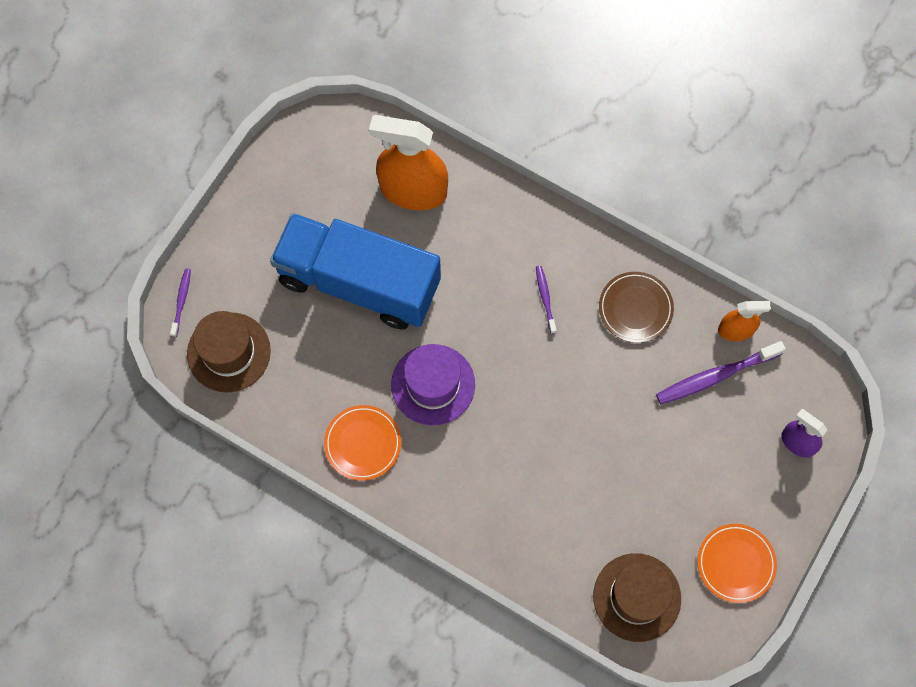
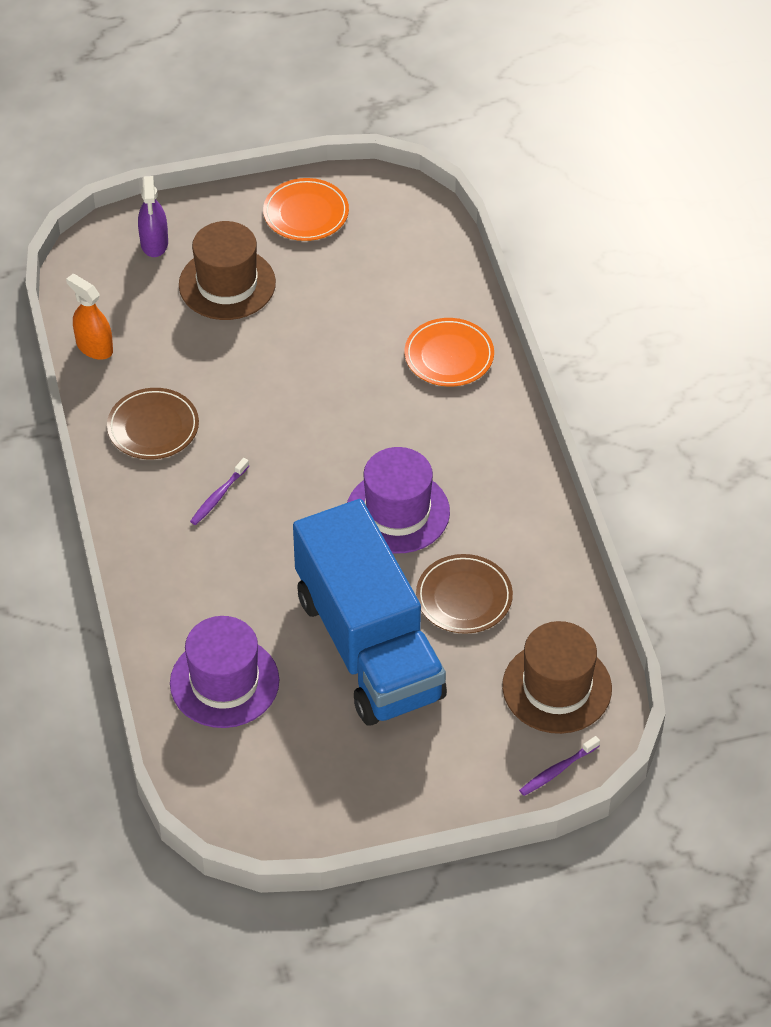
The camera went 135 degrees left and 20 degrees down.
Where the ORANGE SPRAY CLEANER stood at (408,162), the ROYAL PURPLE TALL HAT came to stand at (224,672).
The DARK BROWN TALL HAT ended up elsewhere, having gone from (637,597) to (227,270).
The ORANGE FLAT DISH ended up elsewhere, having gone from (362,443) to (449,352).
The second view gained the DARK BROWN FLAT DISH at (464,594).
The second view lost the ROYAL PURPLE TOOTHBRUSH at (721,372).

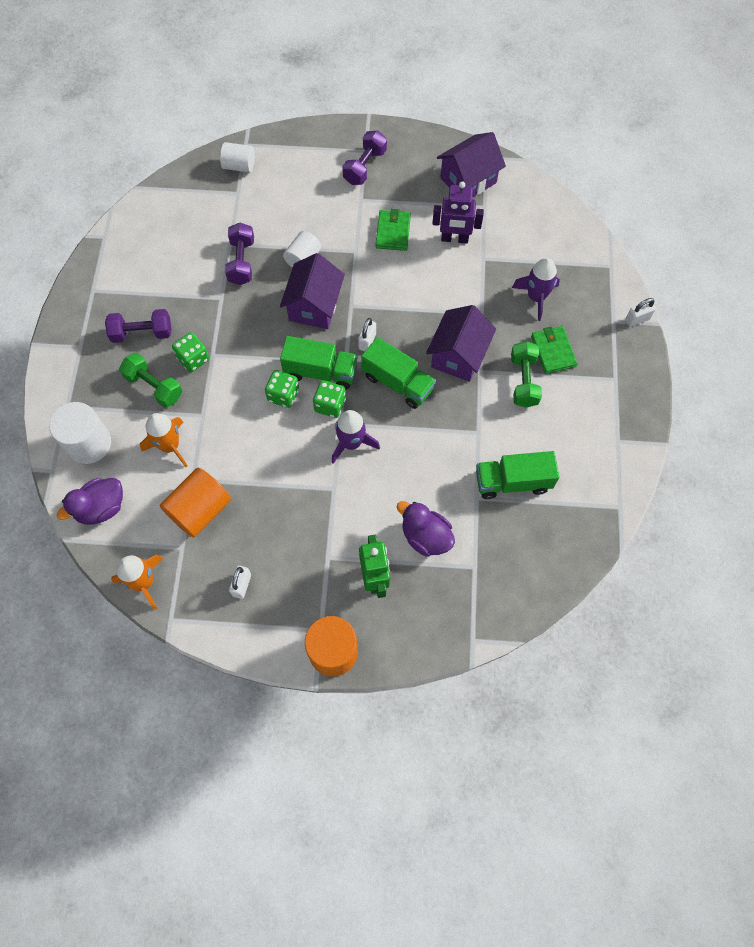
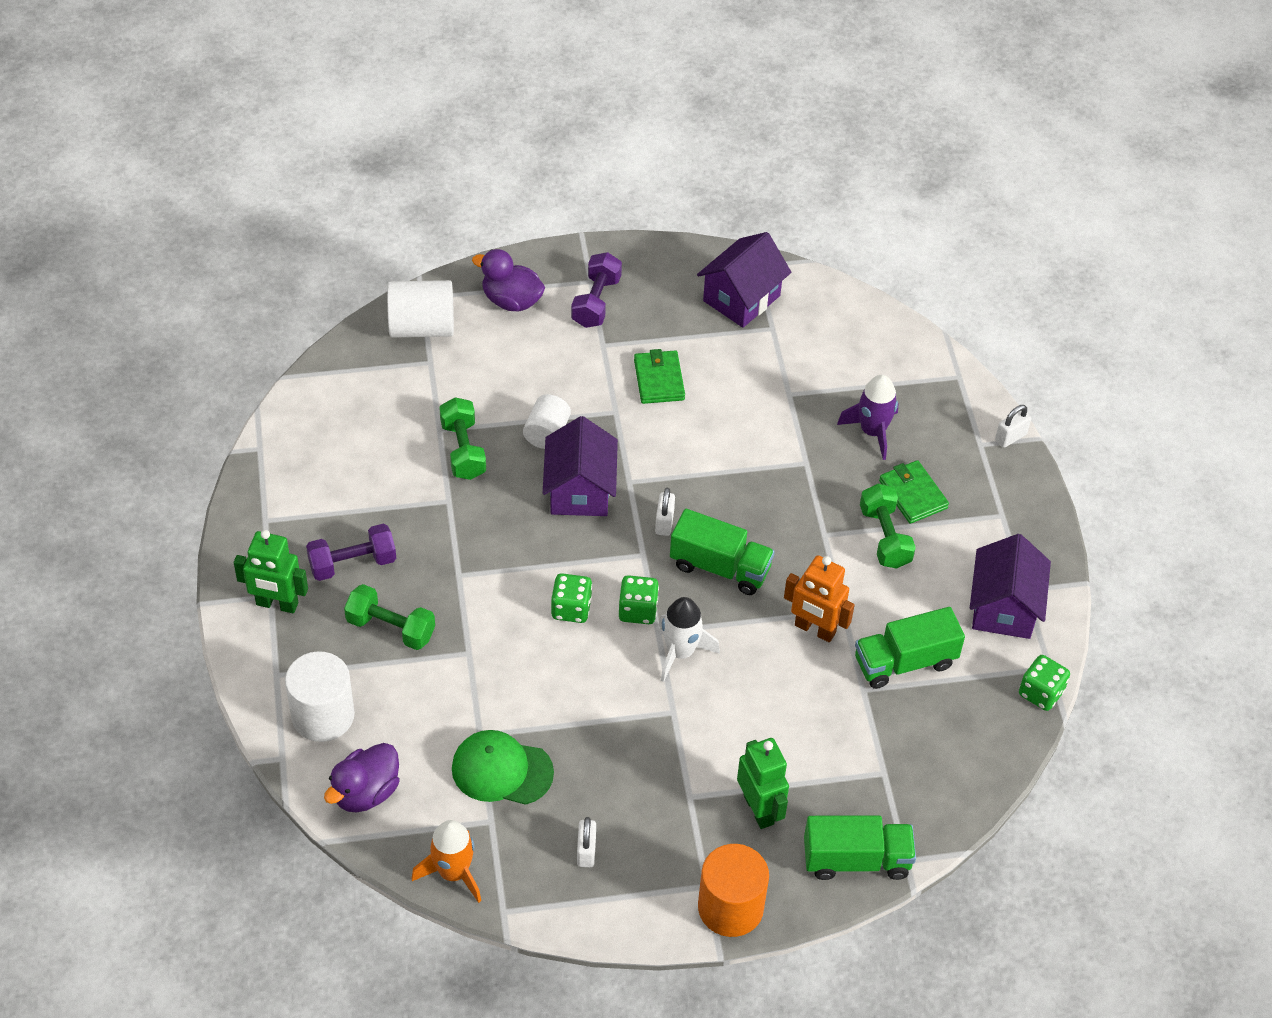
The camera went 15 degrees left and 15 degrees down.
The second view gained the GREEN ROBOT FIGURE at (271,571).
The size of the WHITE CYLINDER SHAPE at (237,157) changed by a factor of 1.56.
What was the ROYAL PURPLE DUMBBELL at (239,254) turned into the GREEN DUMBBELL at (462,438).
Where the ORANGE CYLINDER SHAPE stood at (195,503), the GREEN CAP came to stand at (503,767).
The ROYAL PURPLE DUCK ended up elsewhere, having gone from (425,529) to (508,280).
What was the ROYAL PURPLE ROCKET at (356,437) turned into the WHITE ROCKET at (689,639).
The second view gained the ORANGE ROBOT FIGURE at (819,598).
The GREEN TOY TRUCK ended up elsewhere, having gone from (319,363) to (860,847).
The ROYAL PURPLE COTTAGE ended up elsewhere, having gone from (461,343) to (1010,586).
The GREEN GAME DIE ended up elsewhere, having gone from (190,352) to (1044,683).
The second view lost the ORANGE ROCKET at (163,440).
The second view lost the ROYAL PURPLE ROBOT FIGURE at (458,212).

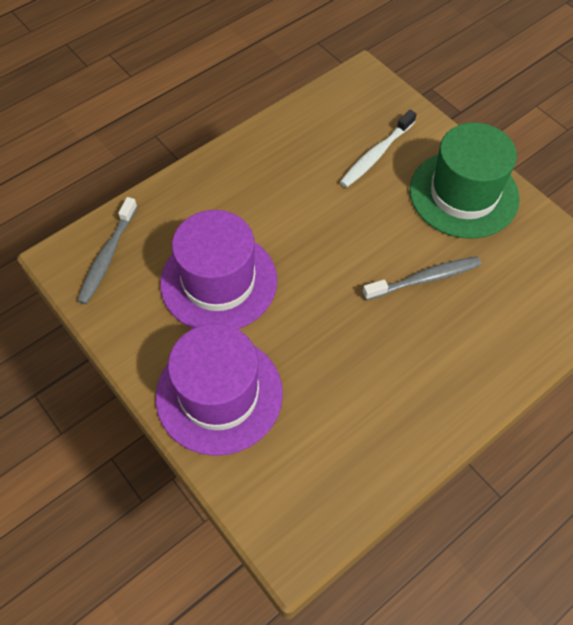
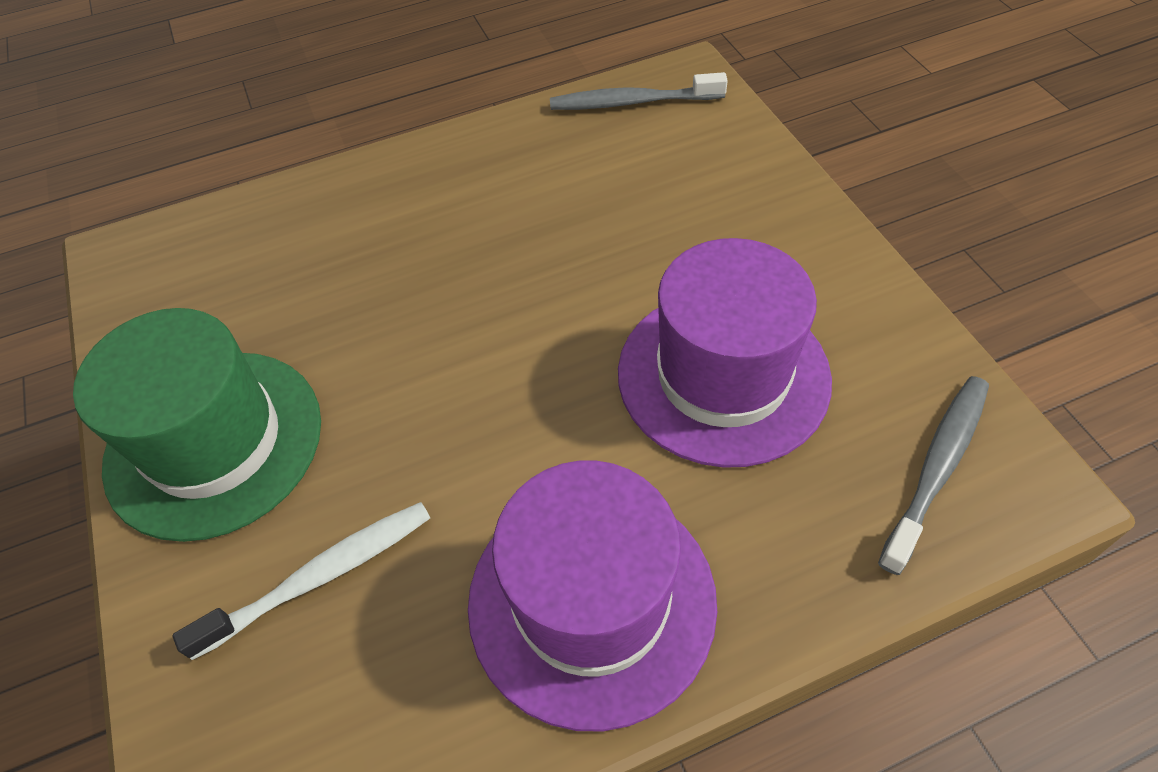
The camera went 160 degrees left and 5 degrees down.
The ROYAL PURPLE TALL HAT ended up elsewhere, having gone from (219,389) to (592,595).
The GREY TOOTHBRUSH ended up elsewhere, having gone from (422,278) to (639,91).

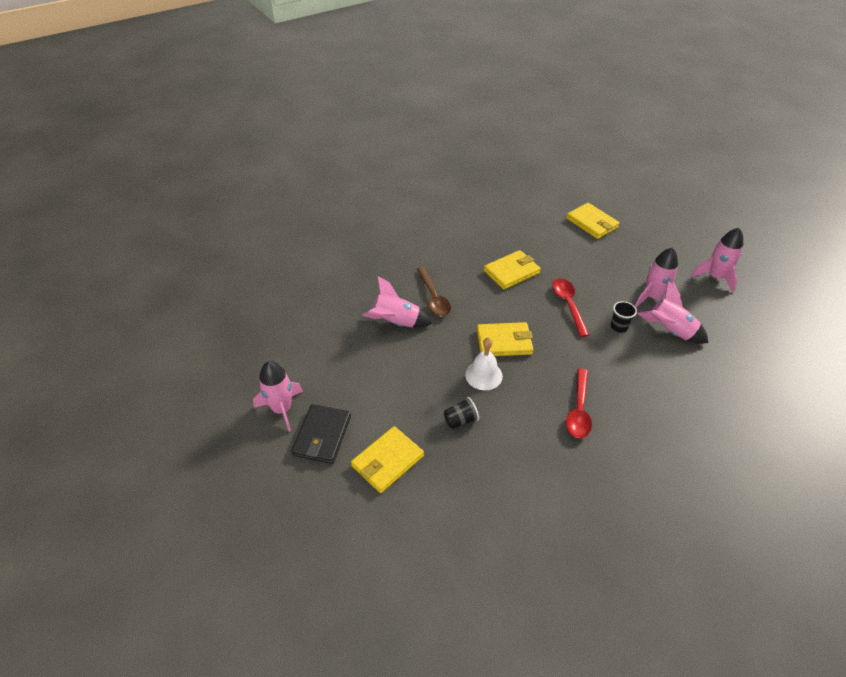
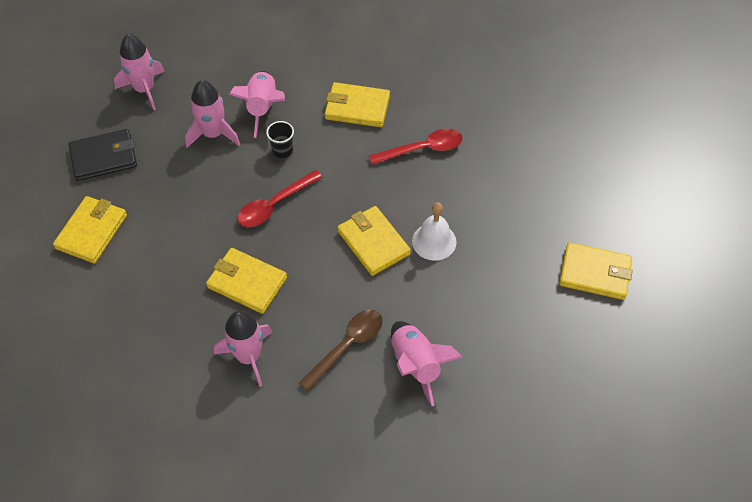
The camera went 120 degrees left and 10 degrees up.
The EBONY BILLFOLD ended up elsewhere, having gone from (321,434) to (103,155).
The ROSE-PINK ROCKET ended up elsewhere, having gone from (278,396) to (243,348).
The second view gained the BRIGHT YELLOW BILLFOLD at (357,104).
The second view lost the EBONY TUMBLER at (461,413).

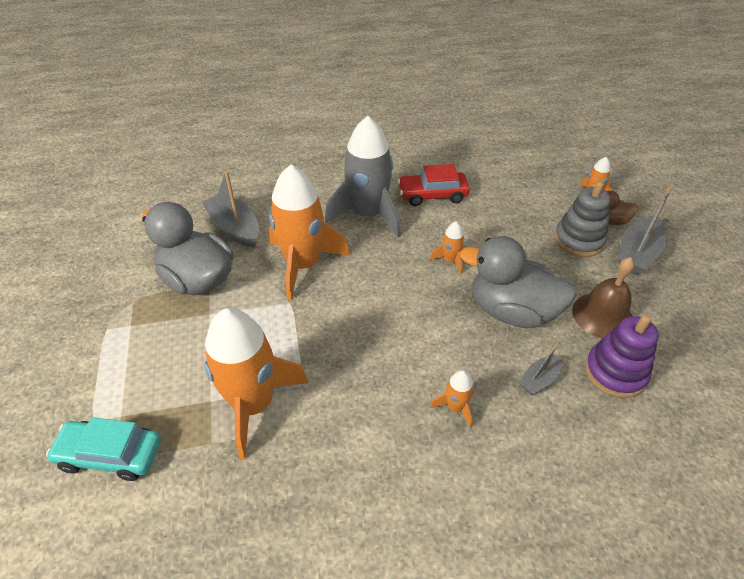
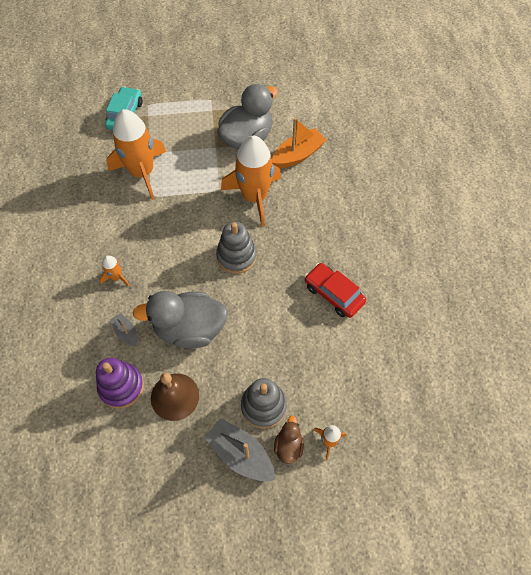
The camera went 95 degrees right and 15 degrees up.
The GREY DUCK at (518,282) ended up facing another way, 120 degrees counterclockwise from before.
The second view gained the GREY STACKING TOY at (236,248).
What was the GREY TOY BOAT at (230,209) turned into the ORANGE TOY BOAT at (299,143).
The RED TOY CAR at (434,185) ended up facing another way, 45 degrees counterclockwise from before.
The second view lost the GREY ROCKET at (363,177).
The second view lost the ORANGE ROCKET at (447,248).

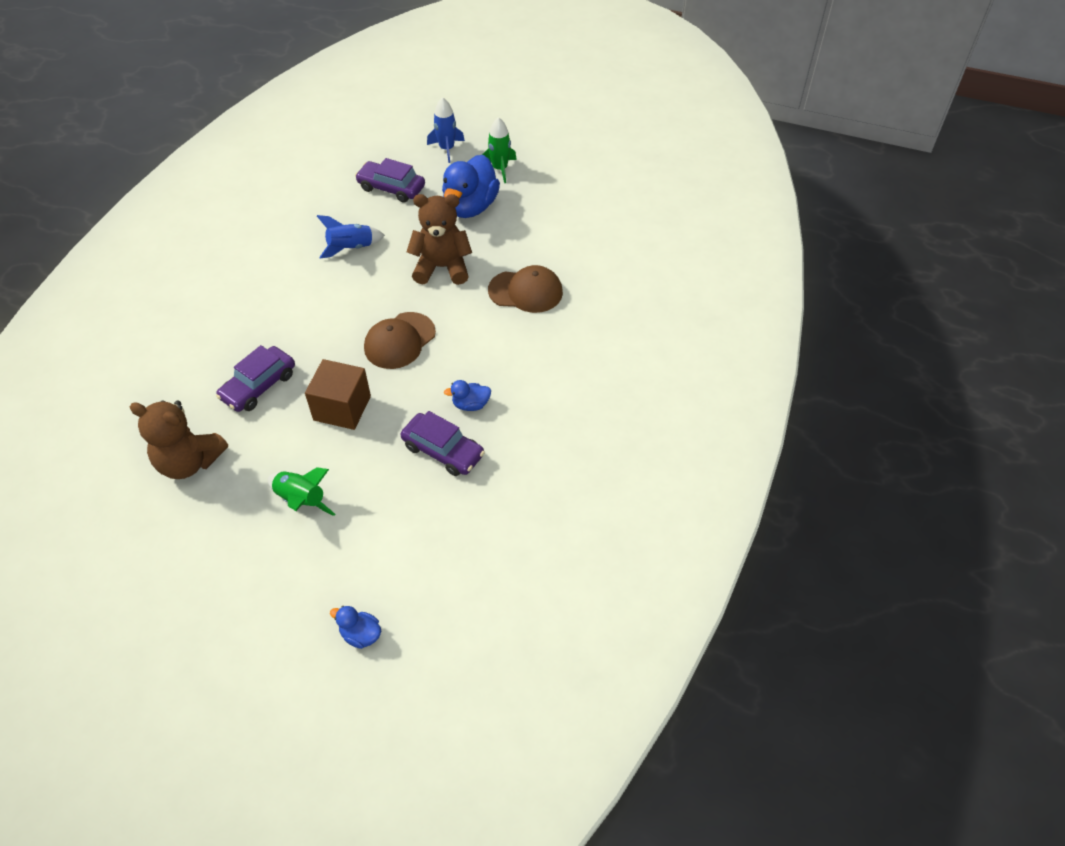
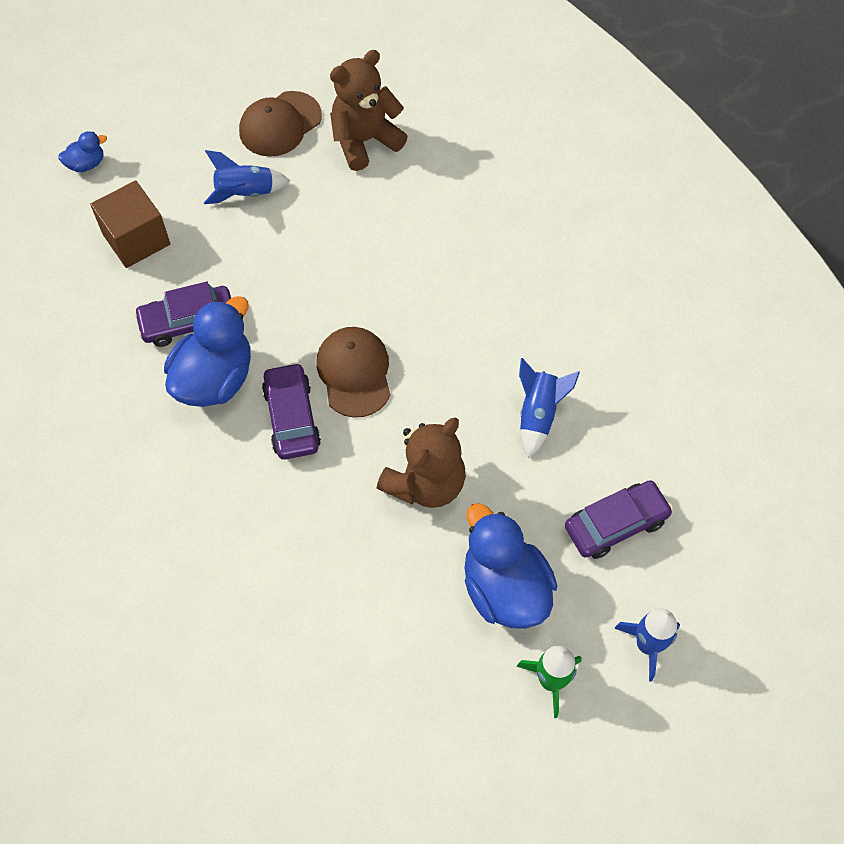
The camera went 130 degrees right and 10 degrees up.
The DARK BROWN SOLID CUBE ended up elsewhere, having gone from (338,394) to (130,224).
The size of the ROYAL BLUE DUCK at (467,395) changed by a factor of 2.12.
What was the GREEN ROCKET at (301,491) turned into the ROYAL BLUE ROCKET at (247,177).
The DARK BROWN CAP ended up elsewhere, having gone from (525,289) to (280,124).
The ROYAL PURPLE TOY CAR ended up elsewhere, having gone from (255,378) to (291,411).

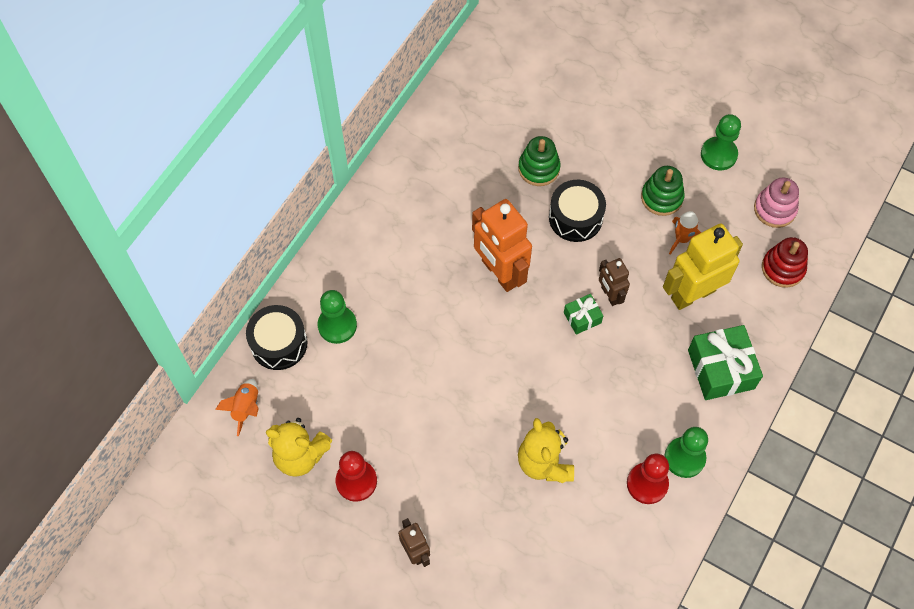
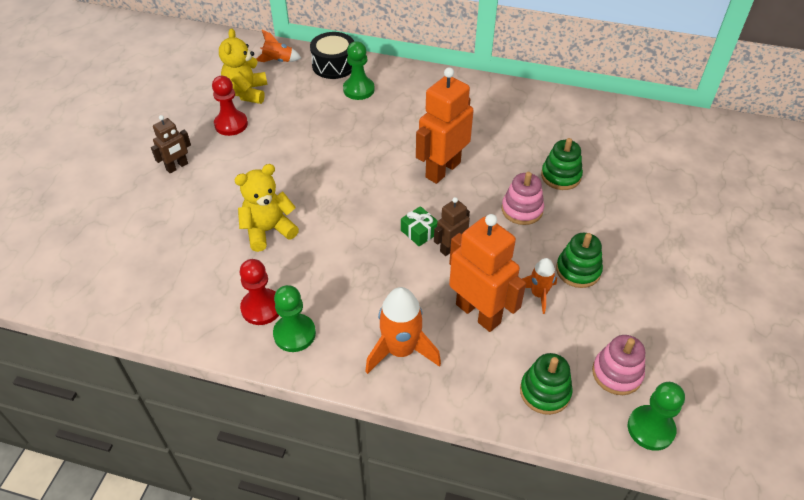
The camera went 75 degrees right and 15 degrees down.
Where the GREEN WRAPPED GIFT stood at (725,362), the ORANGE ROCKET came to stand at (403,330).
What was the BRIGHT YELLOW ROBOT FIGURE at (703,267) turned into the ORANGE ROBOT FIGURE at (487,273).
Where the EBONY TOY DRUM stood at (577,211), the ROSE-PINK STACKING TOY came to stand at (523,198).
What was the RED STACKING TOY at (785,262) turned into the GREEN STACKING TOY at (546,384).
The GREEN GAME PAWN ended up elsewhere, having gone from (721,142) to (656,416).

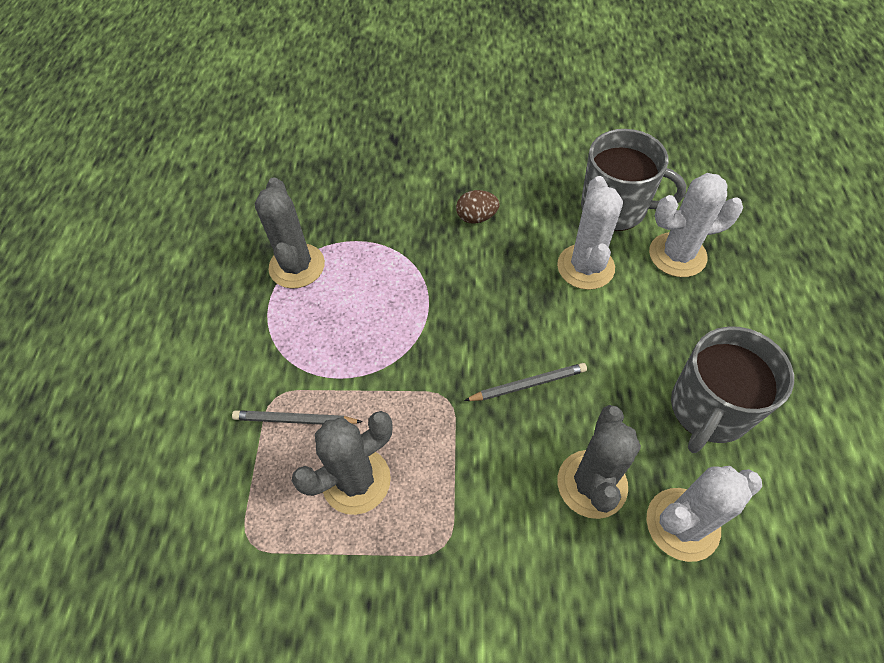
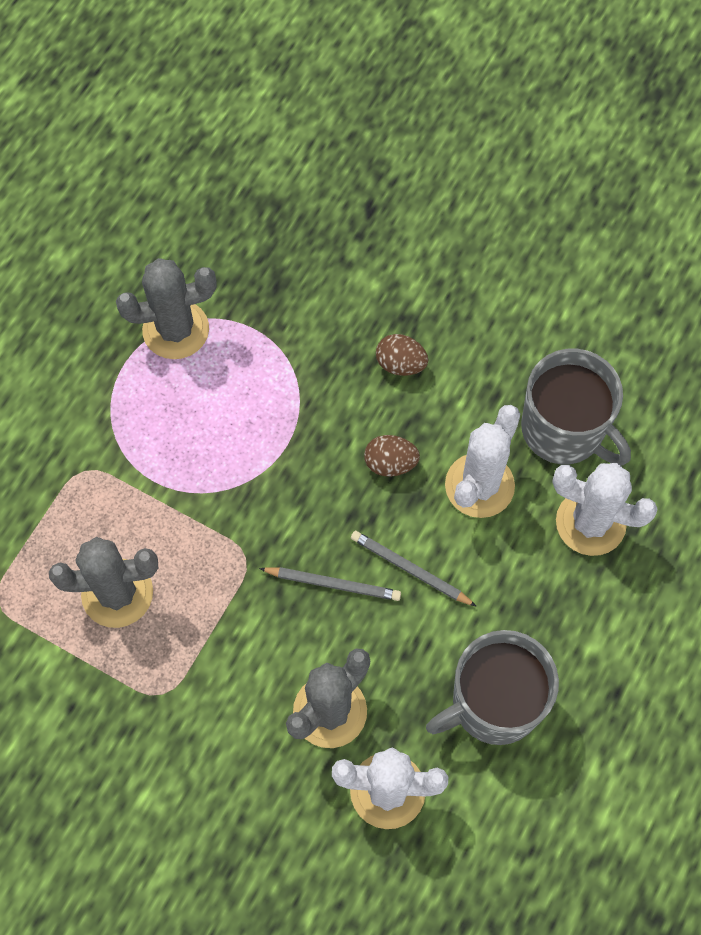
The camera went 25 degrees right and 10 degrees up.
The GREY PRICKLY PLANT at (290,233) ended up facing another way, 60 degrees clockwise from before.
The GREY WOODEN PENCIL ended up elsewhere, having gone from (297,417) to (414,569).
The second view gained the DARK BROWN EGG SHAPE at (392,456).

